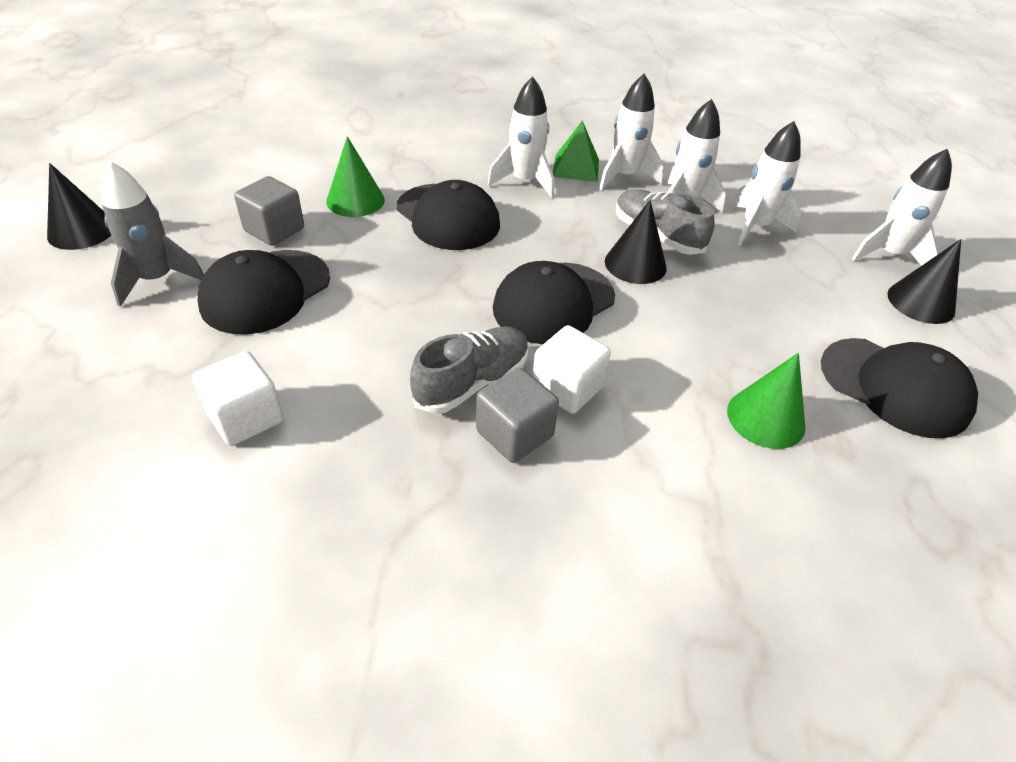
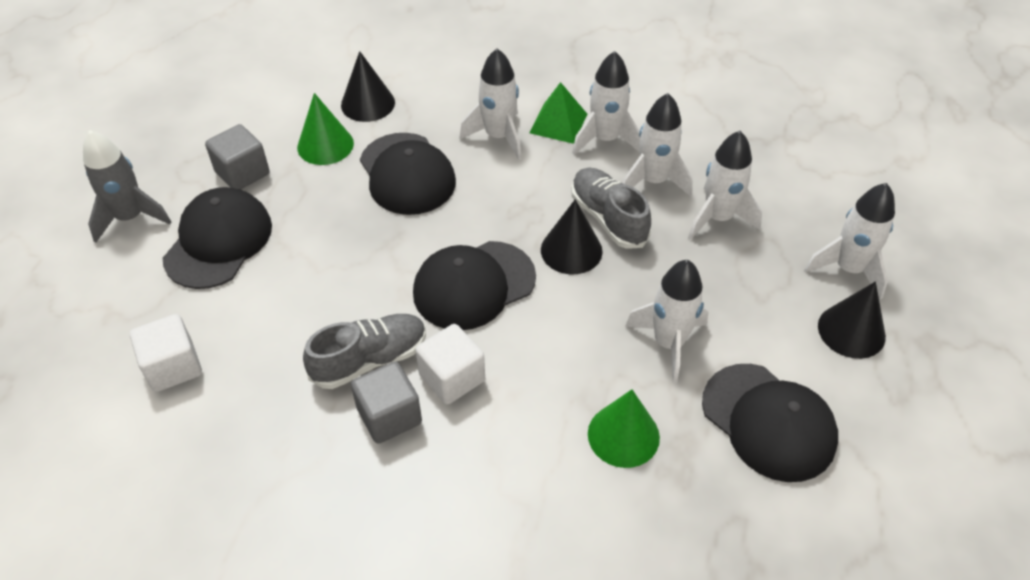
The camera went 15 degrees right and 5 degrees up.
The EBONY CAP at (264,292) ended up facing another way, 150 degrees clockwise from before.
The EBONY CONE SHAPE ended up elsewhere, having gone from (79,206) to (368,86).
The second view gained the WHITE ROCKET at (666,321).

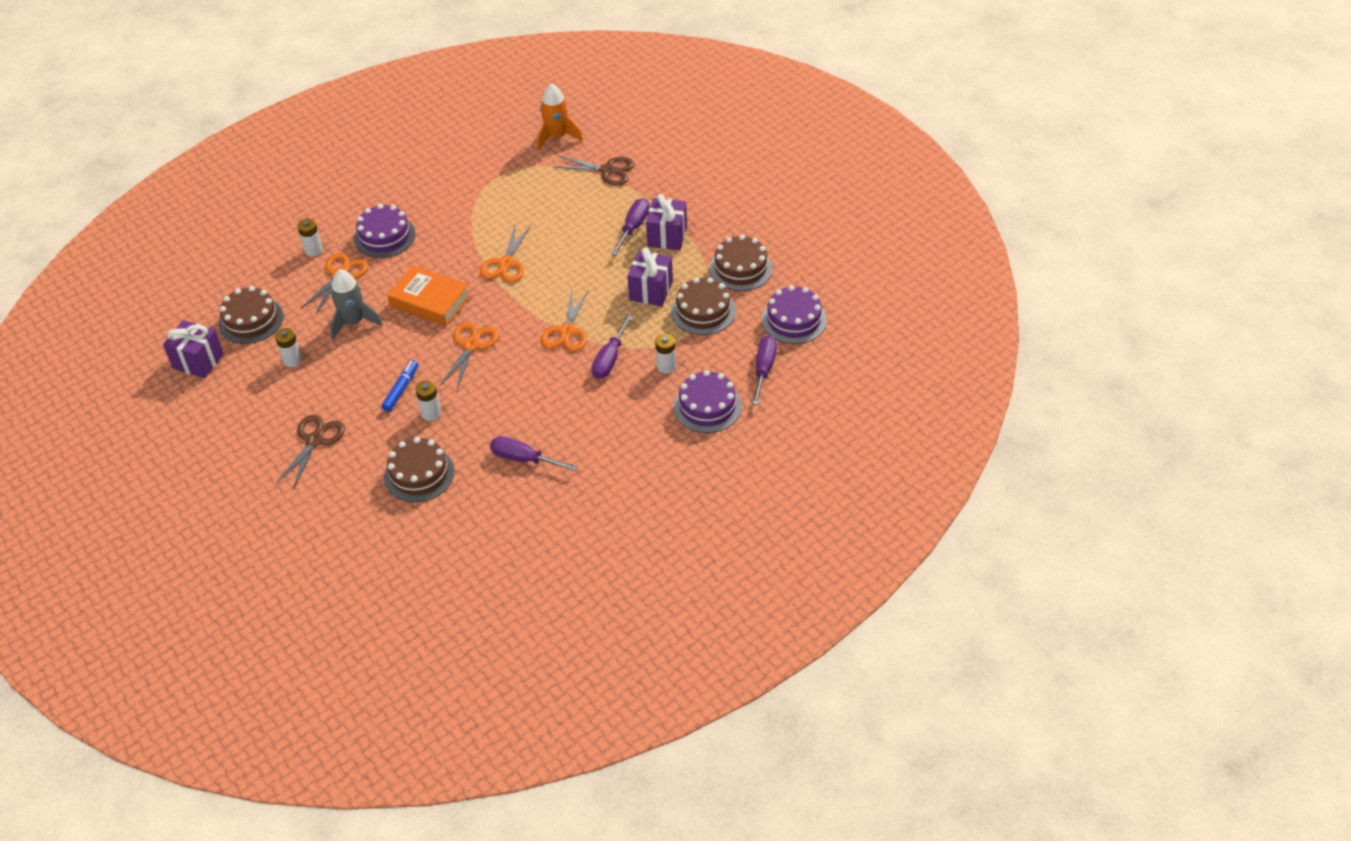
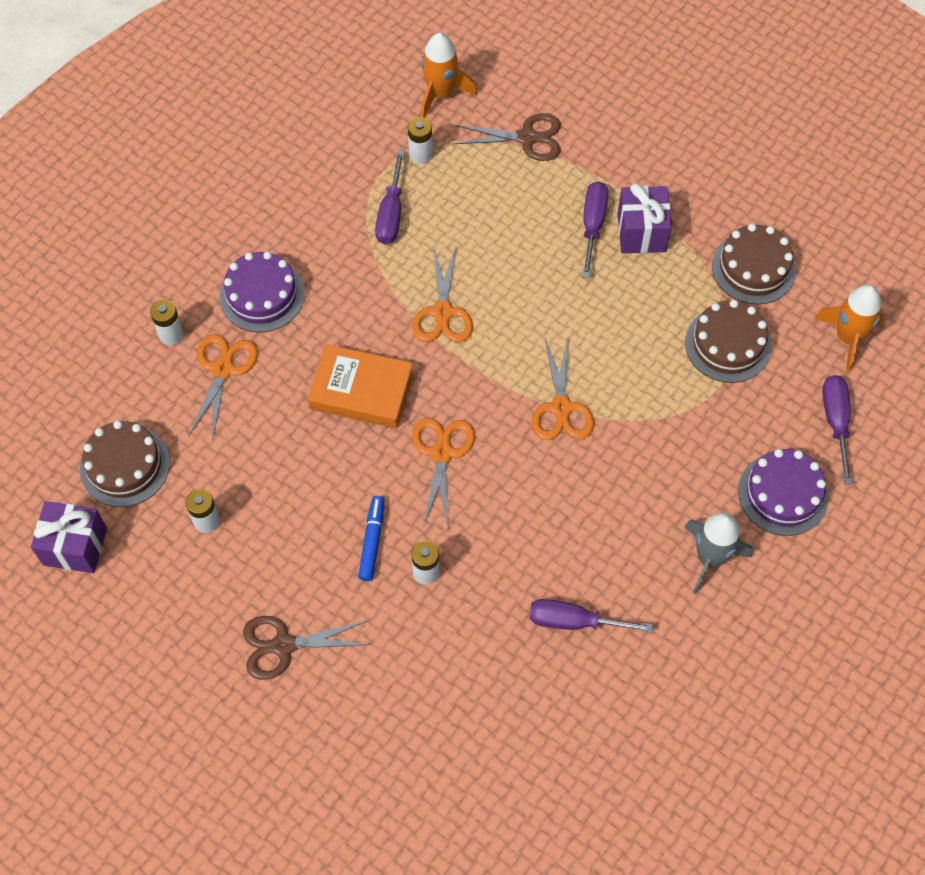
The camera went 15 degrees left and 15 degrees up.
The DARK BROWN SHEARS at (310,452) ended up facing another way, 105 degrees counterclockwise from before.
The ROYAL PURPLE HAND SCREWDRIVER ended up elsewhere, having gone from (612,346) to (390,197).
The WHITE AA BATTERY ended up elsewhere, having gone from (665,353) to (420,140).
The GREY ROCKET ended up elsewhere, having gone from (356,304) to (718,553).
Where the ROYAL PURPLE LAYER CAKE stood at (794,314), the ORANGE ROCKET came to stand at (849,329).
The second view lost the DARK BROWN LAYER CAKE at (419,469).
The second view lost the ROYAL PURPLE WRAPPED GIFT at (650,276).

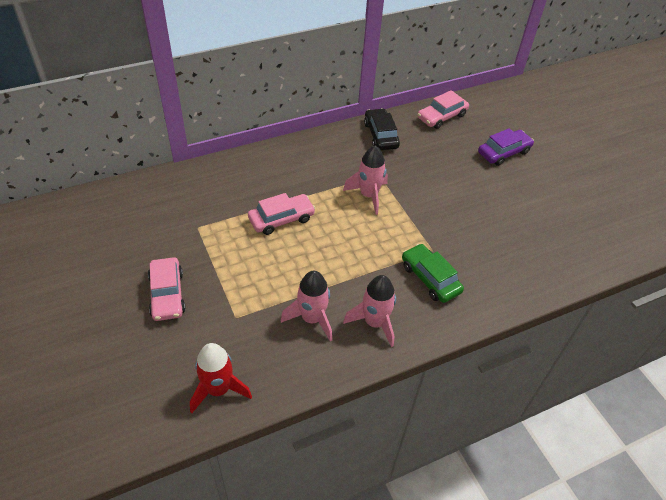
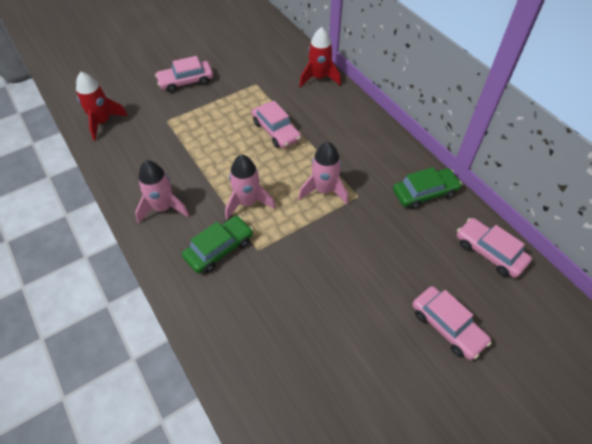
The camera went 85 degrees right and 5 degrees up.
The ROSE-PINK ROCKET ended up elsewhere, having gone from (306,306) to (250,187).
The second view gained the RED ROCKET at (320,57).
What was the EBONY TOY CAR at (382,129) turned into the GREEN TOY CAR at (427,188).
What was the ROYAL PURPLE TOY CAR at (506,147) turned into the ROSE-PINK TOY CAR at (451,323).

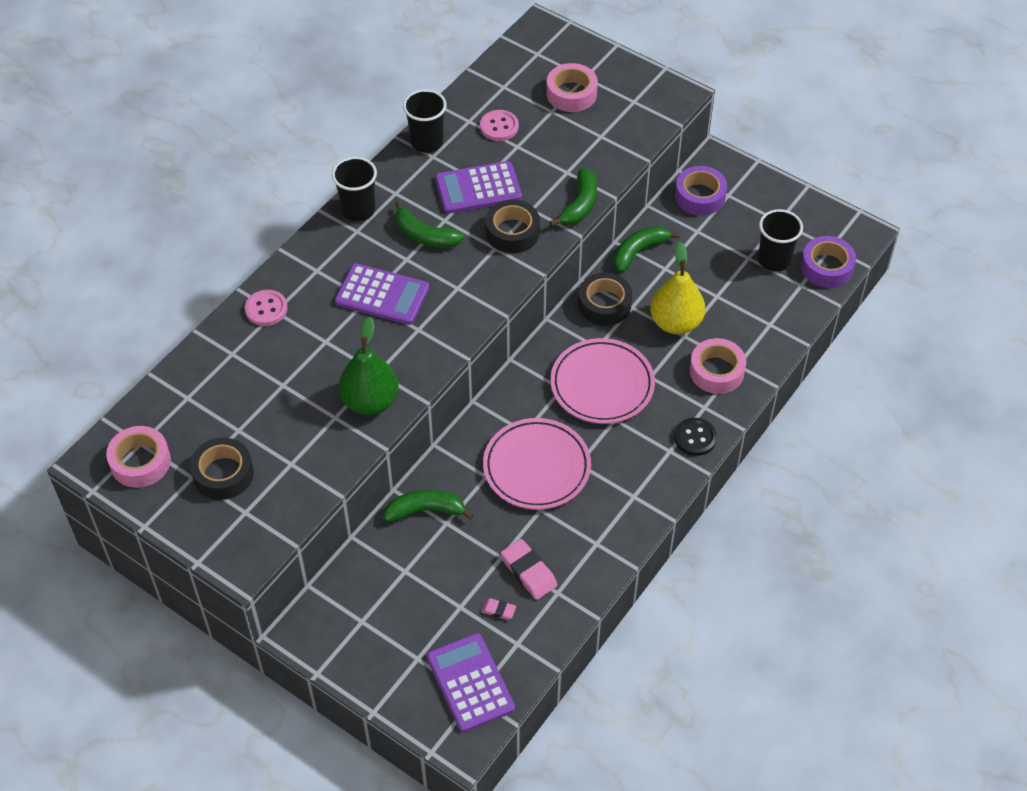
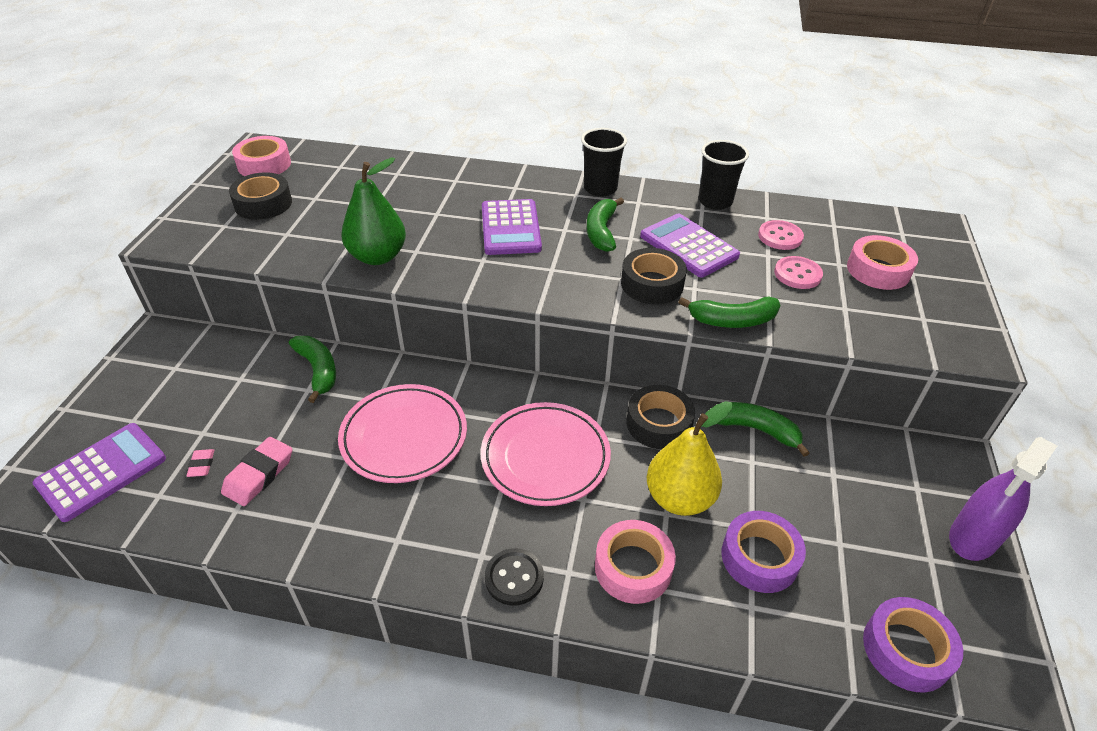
The camera went 65 degrees right and 10 degrees down.
The ROYAL PURPLE STICKY TAPE ended up elsewhere, having gone from (701,191) to (763,552).
The ROSE-PINK BUTTON ended up elsewhere, having gone from (266,308) to (798,272).
The second view gained the ROYAL PURPLE SPRAY CLEANER at (1003,499).
The second view lost the EBONY TUMBLER at (780,240).

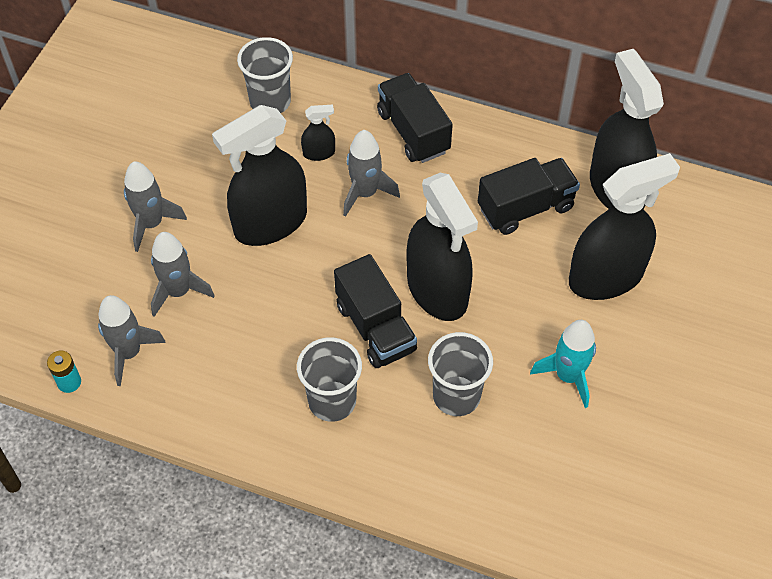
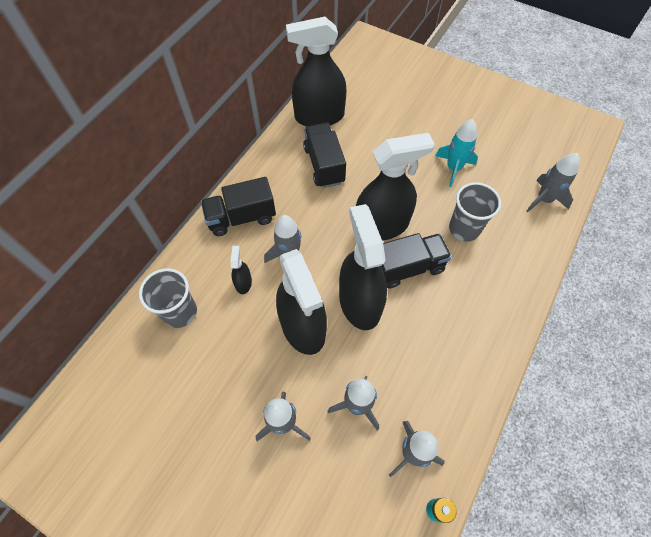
The camera went 80 degrees left and 5 degrees up.
The EBONY SPRAY CLEANER ended up elsewhere, having gone from (624,226) to (363,267).
The second view gained the GREY ROCKET at (553,182).
The second view lost the GREY TUMBLER at (329,379).

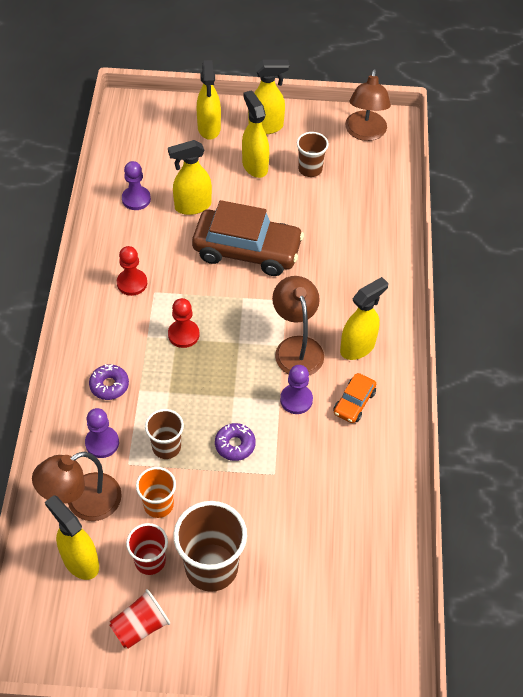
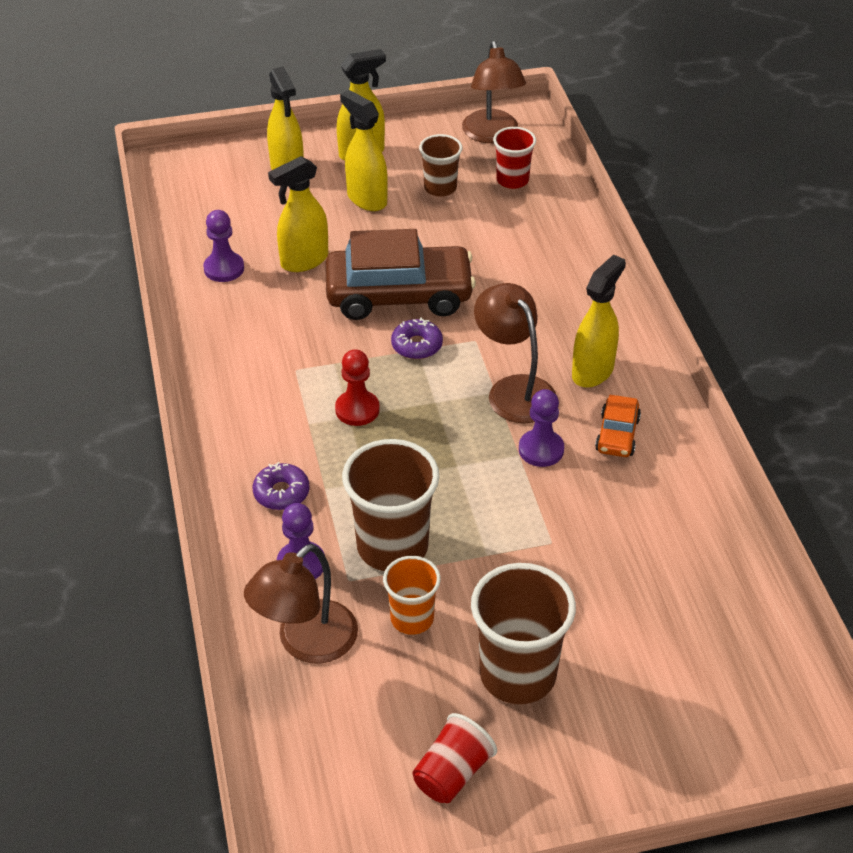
The camera went 15 degrees left and 10 degrees down.
The size of the DARK BROWN TUMBLER at (164,434) changed by a factor of 1.72.
The ROYAL PURPLE DOUGHNUT ended up elsewhere, having gone from (235,442) to (417,338).
The RED TUMBLER ended up elsewhere, having gone from (147,549) to (514,158).
The second view lost the BRIGHT YELLOW SPRAY CLEANER at (72,537).
The second view lost the RED GAME PAWN at (132,271).

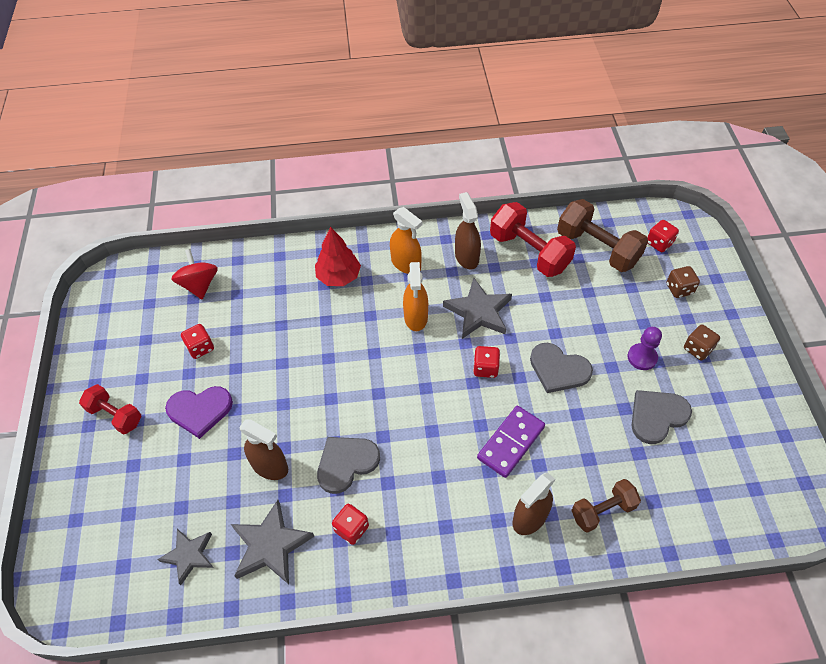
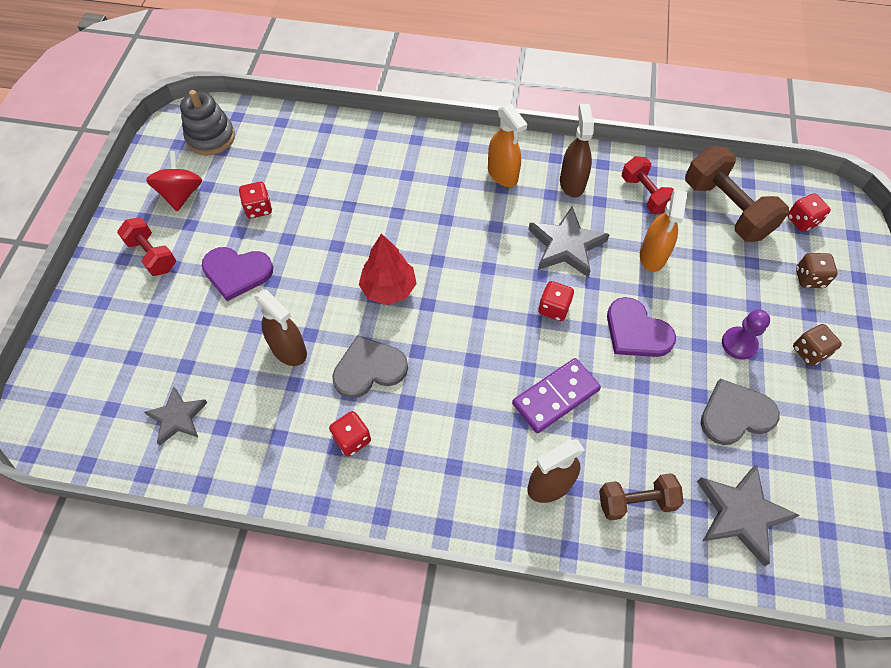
The camera went 15 degrees right and 5 degrees up.
The RED WHIRLIGIG ended up elsewhere, having gone from (194,274) to (174,181).
The second view gained the GREY STACKING TOY at (207,122).
The RED TREE ended up elsewhere, having gone from (338,256) to (388,269).
What was the GREY HEART SHAPE at (561,368) turned into the ROYAL PURPLE HEART SHAPE at (641,327).
The size of the RED DUMBBELL at (533,239) changed by a factor of 0.61.
The ORANGE SPRAY CLEANER ended up elsewhere, having gone from (415,296) to (663,231).
The GREY FIVE-POINTED STAR ended up elsewhere, having gone from (273,542) to (748,515).

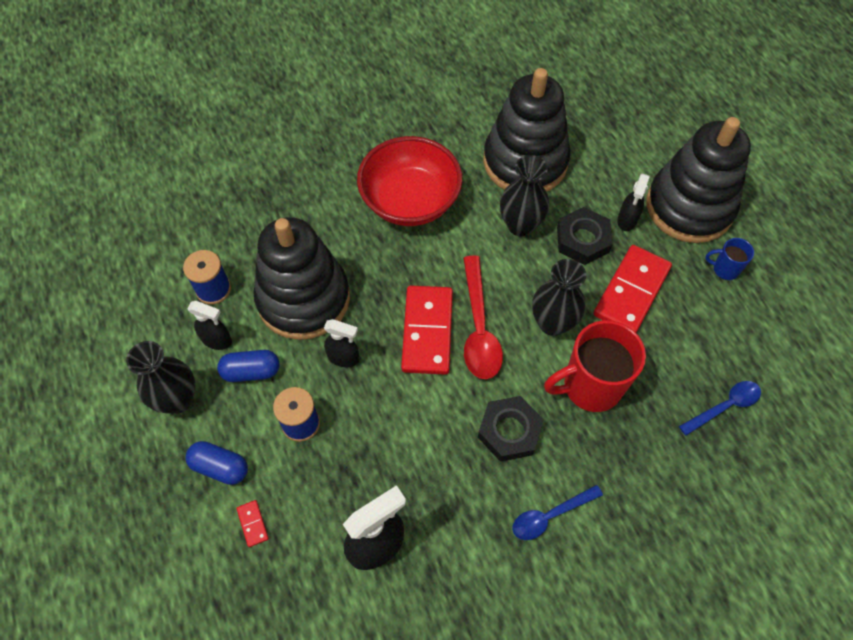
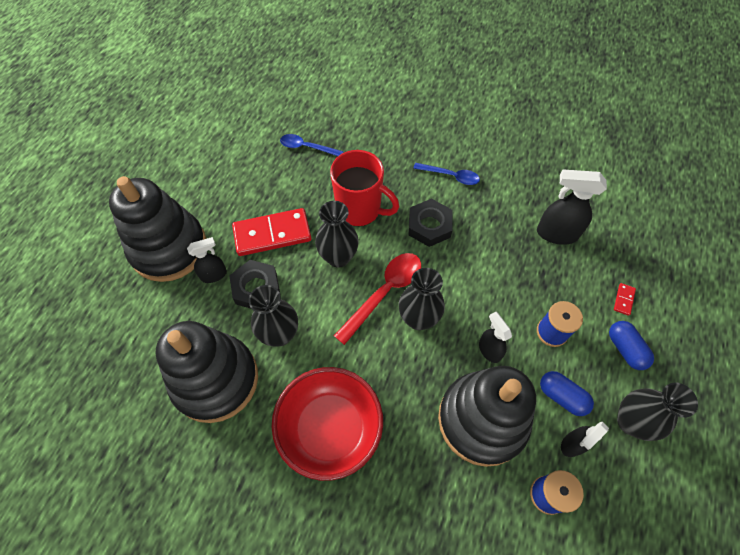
The camera went 135 degrees left and 0 degrees up.
Where the RED DOMINO stood at (427,330), the EBONY FLOWER VASE came to stand at (422,299).
The EBONY SPRAY CLEANER at (209,325) ended up facing another way, 105 degrees counterclockwise from before.
The second view lost the ROYAL BLUE MUG at (729,259).

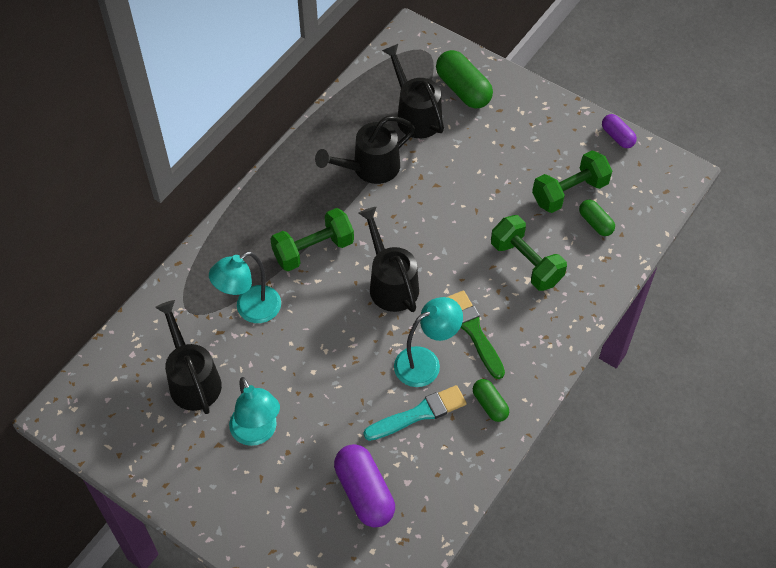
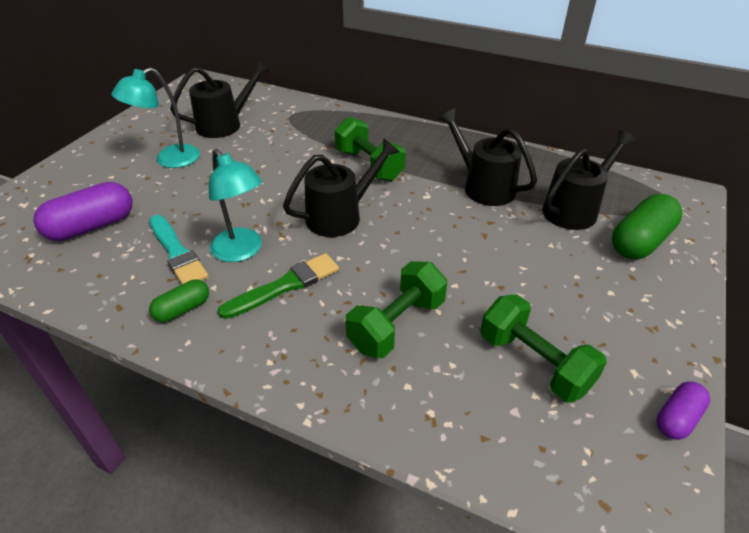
The camera went 80 degrees right and 15 degrees down.
The second view lost the TURQUOISE READING LAMP at (245,287).
The second view lost the GREEN PILL at (597,218).

